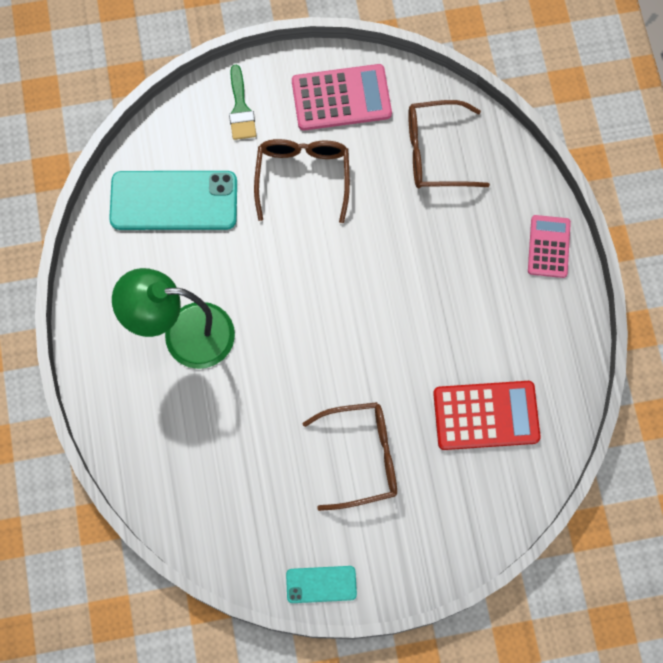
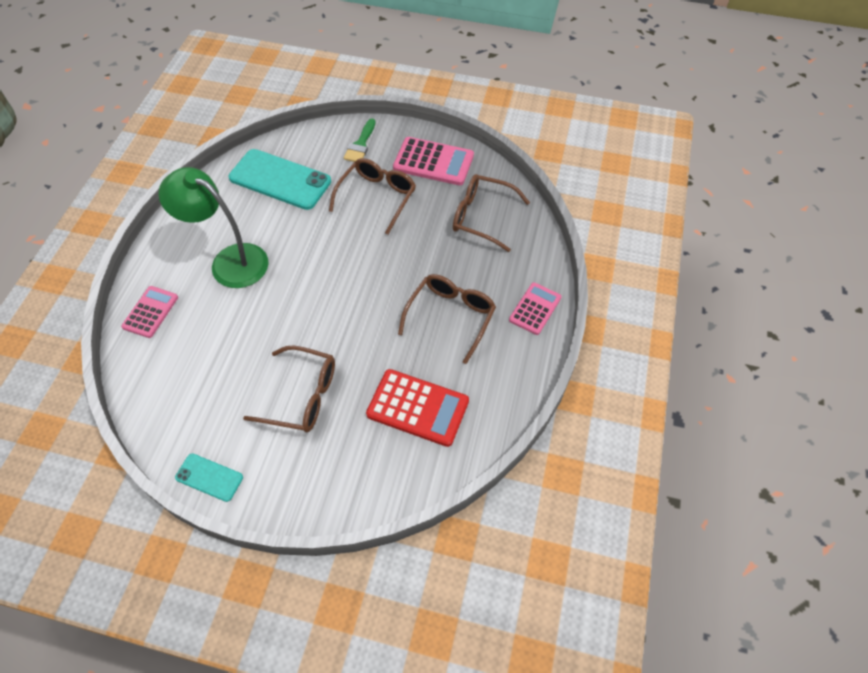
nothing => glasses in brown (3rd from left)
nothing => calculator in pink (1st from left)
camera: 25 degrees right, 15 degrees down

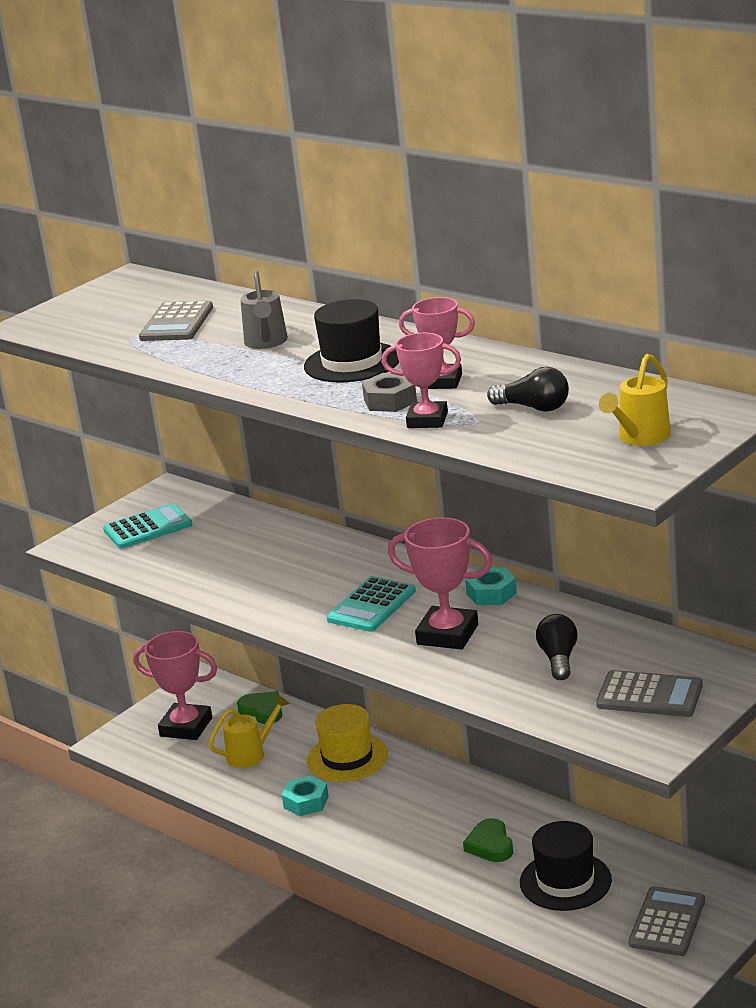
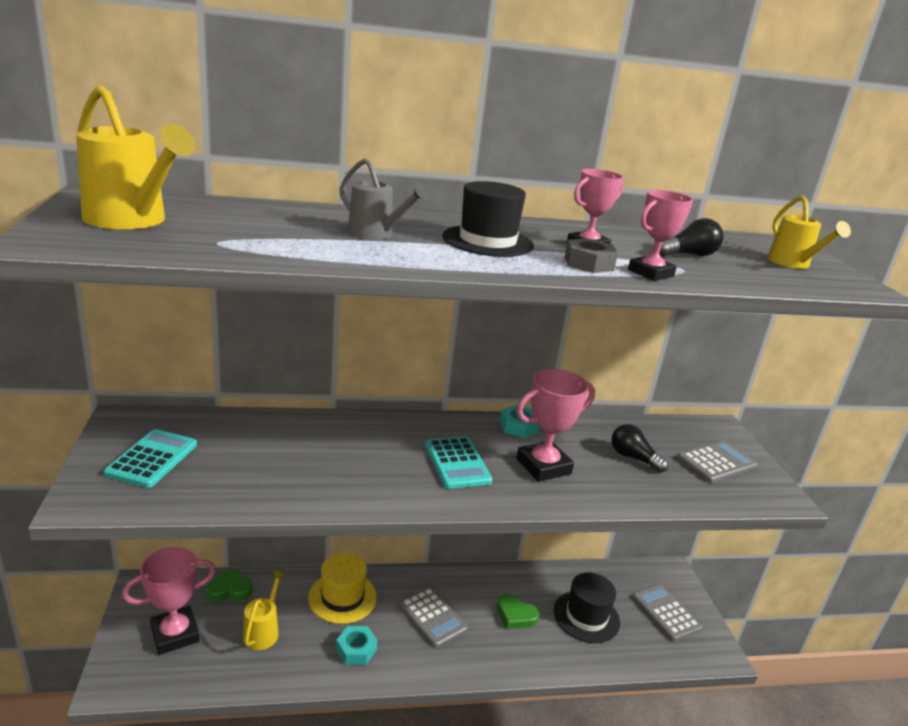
calculator in grey (1st from left), moved
nothing => watering can in yellow (1st from left)
camera: 55 degrees left, 0 degrees up

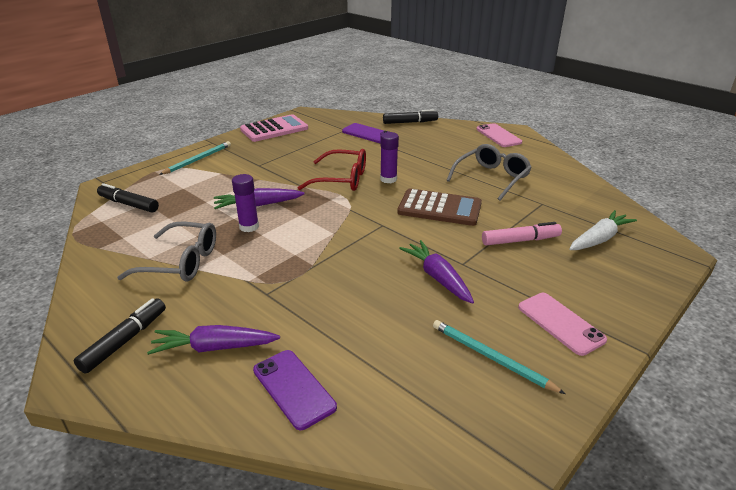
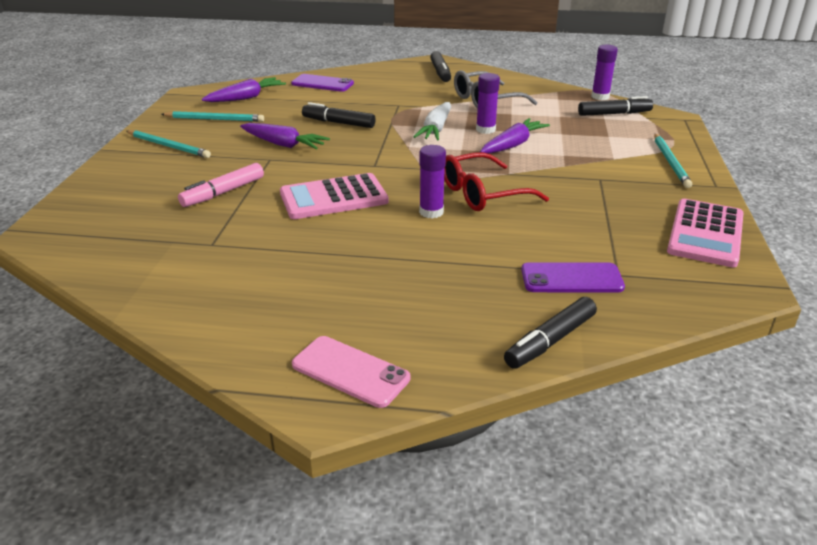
glasses in grey (2nd from left) => nothing
calculator in brown => calculator in pink (1st from left)
carrot in white, moved
phone in pink (2nd from left) => pencil in turquoise (1st from left)
carrot in purple (1st from left), moved
nothing => glue stick in purple (3rd from left)
nothing => marker in black (1st from left)
camera: 145 degrees right, 0 degrees up

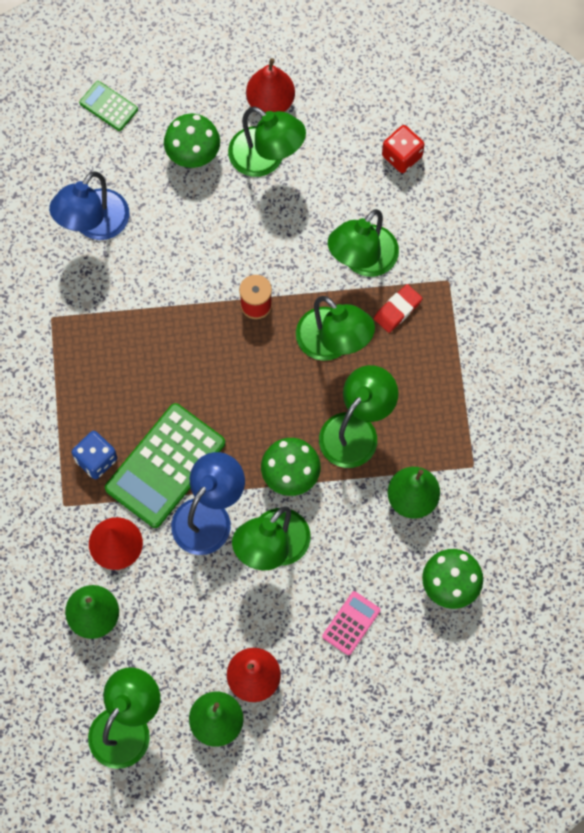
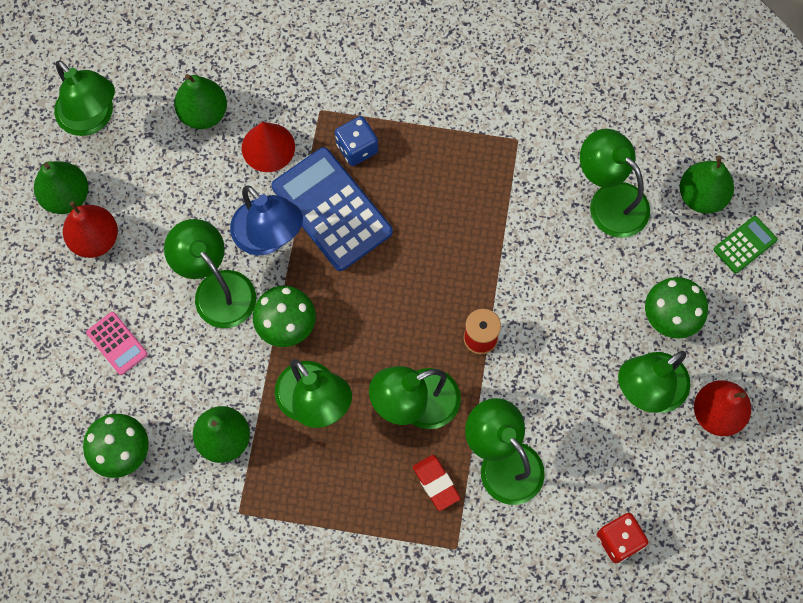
lamp in blue (1st from left) => lamp in green (6th from left)
calculator in green (2nd from left) => calculator in blue
nothing => pear in green (4th from left)
camera: 105 degrees right, 0 degrees up

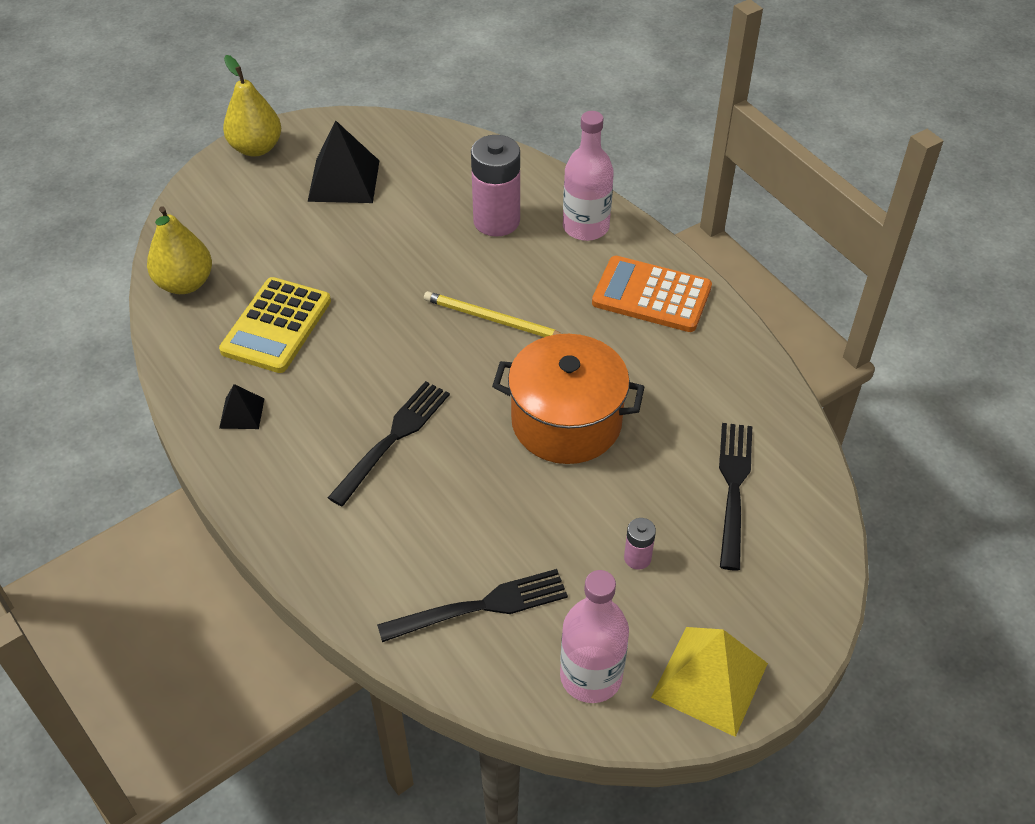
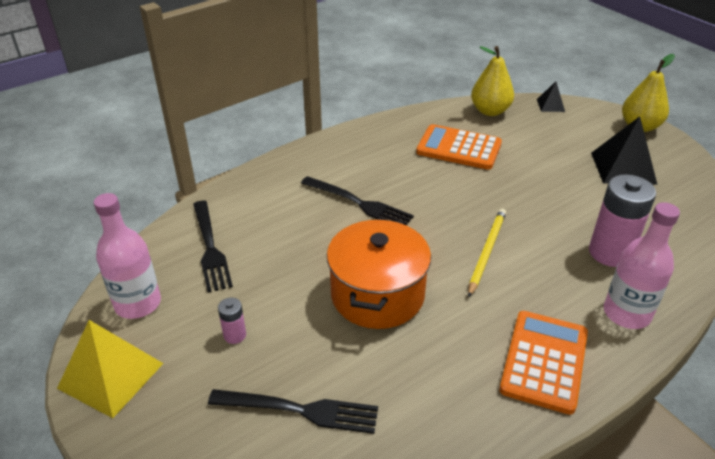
calculator in yellow => calculator in orange (1st from left)
pyramid in black (1st from left), moved
camera: 90 degrees right, 10 degrees down

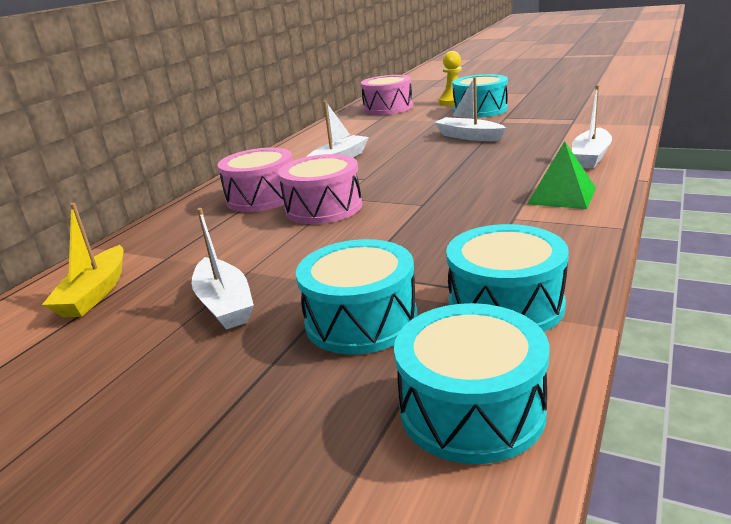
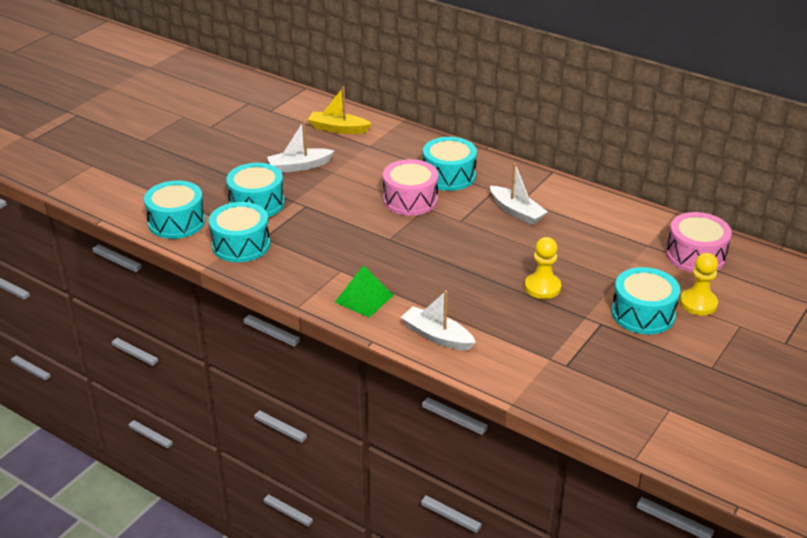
boat in white (3rd from left) => pawn in yellow (1st from left)
drum in pink (1st from left) => drum in turquoise (4th from left)
camera: 95 degrees right, 10 degrees up

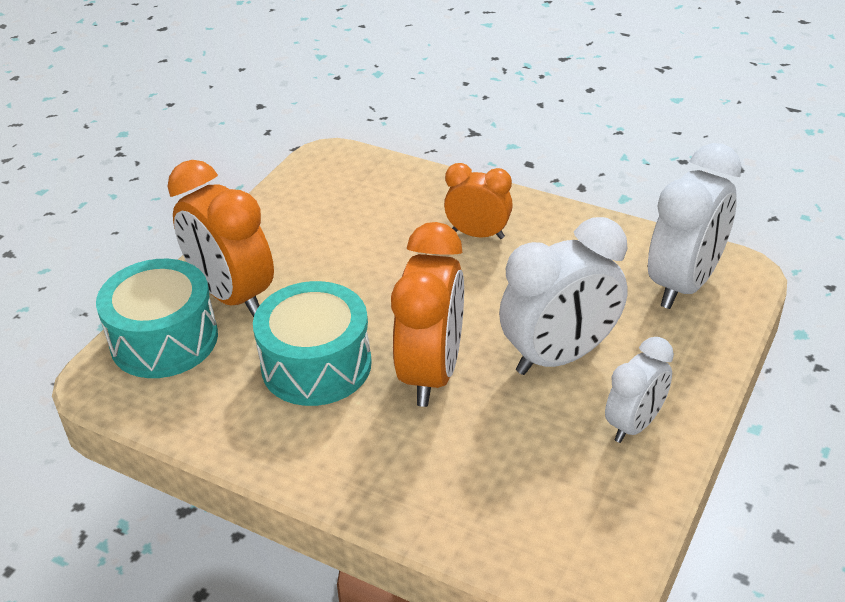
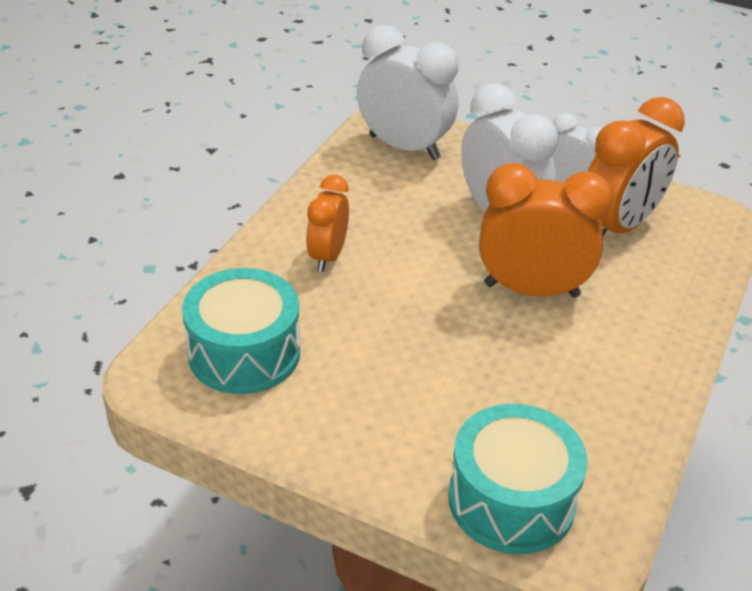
clock in orange (1st from left in the first image) => clock in orange (3rd from left), moved
drum in turquoise (2nd from left in the first image) => drum in turquoise (1st from left), moved
camera: 95 degrees left, 0 degrees up

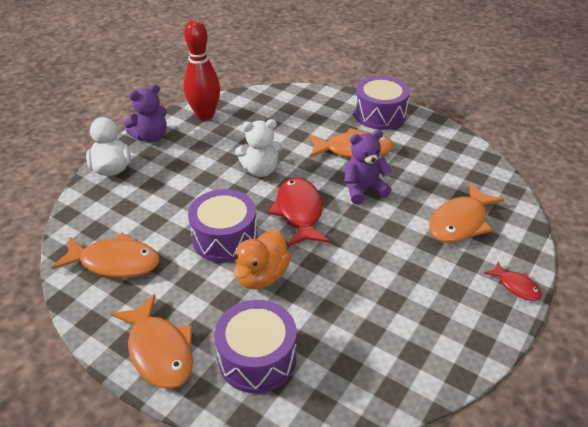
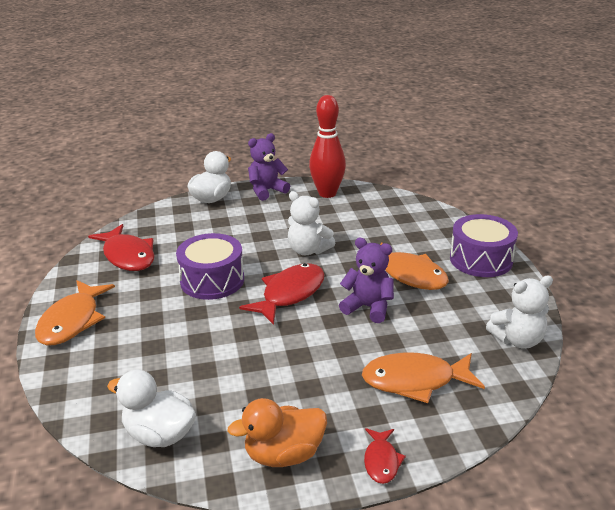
teddy bear in purple (1st from left), 135 degrees clockwise
duck in orange, moved
fish in orange (1st from left) => fish in red (1st from left)
drum in purple (2nd from left) => nothing
nothing => teddy bear in white (2nd from left)
nothing => duck in white (1st from left)
camera: 45 degrees right, 10 degrees down

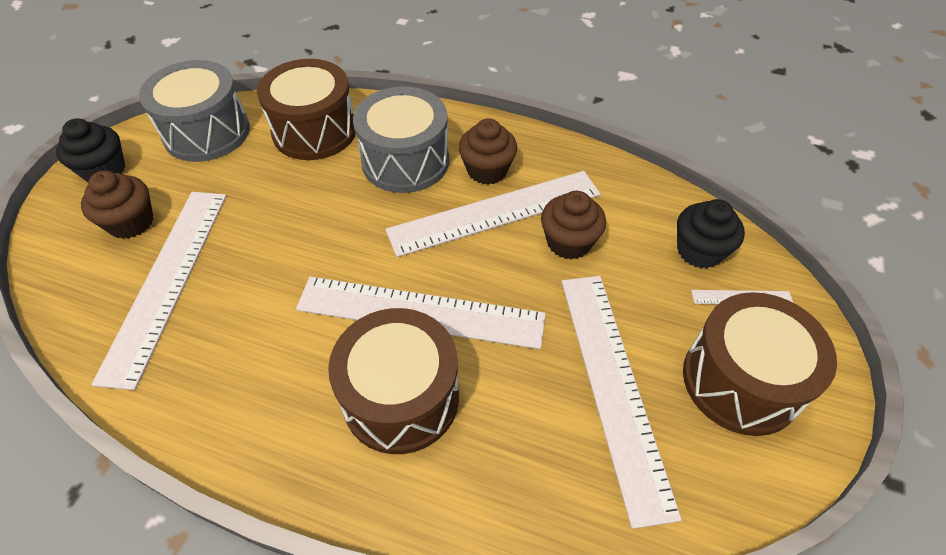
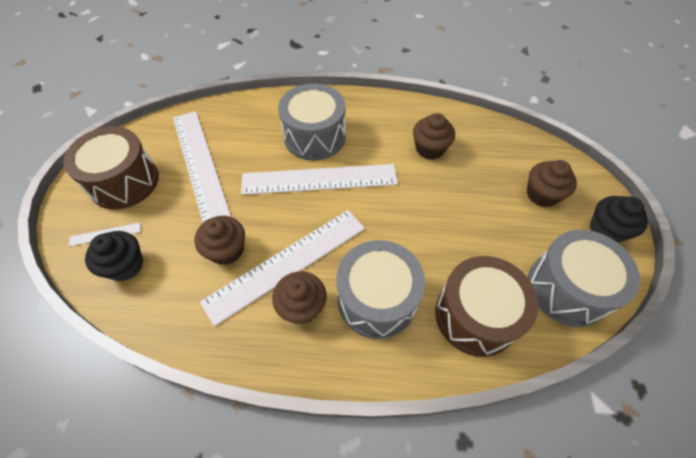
ruler in white (1st from left) => nothing
drum in brown (2nd from left) => drum in grey (1st from left)
nothing => cupcake in brown (3rd from left)
camera: 165 degrees right, 5 degrees up

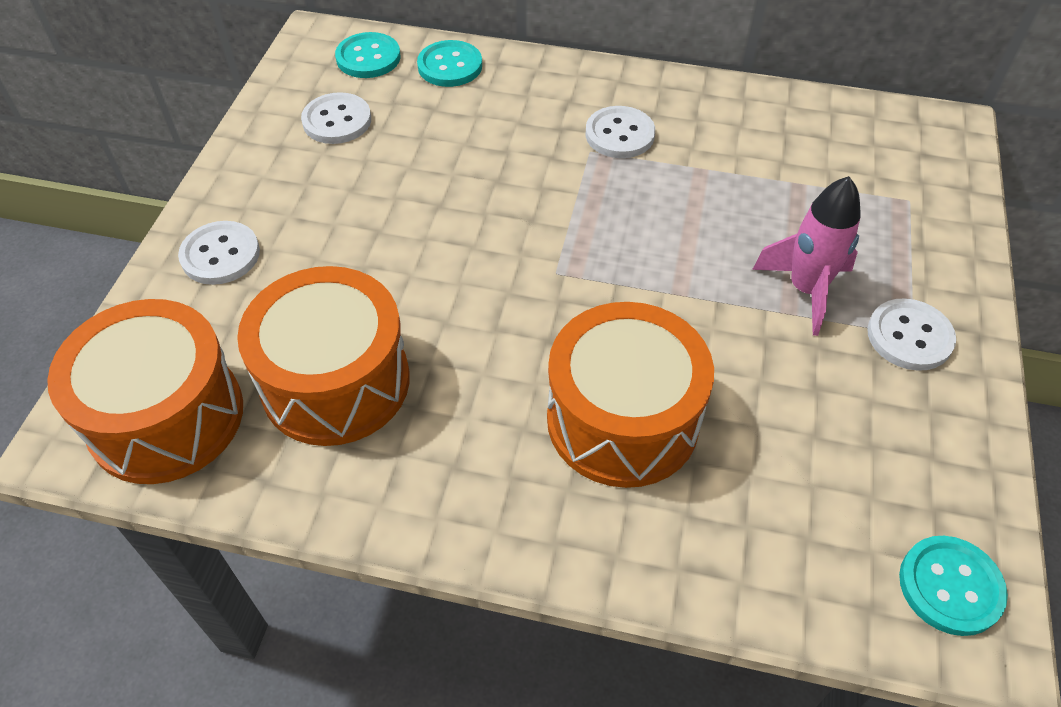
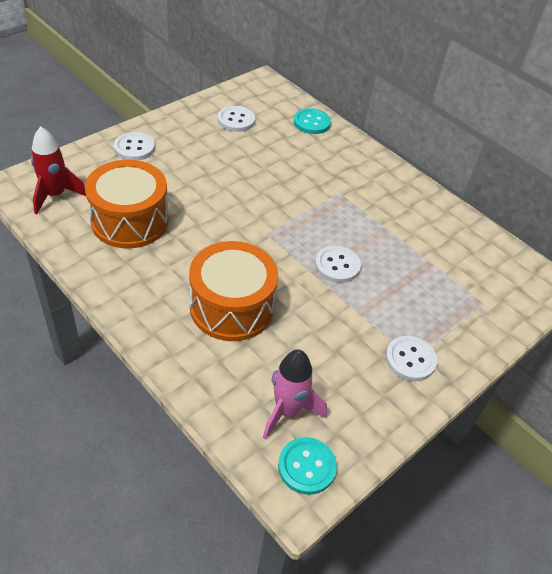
button in turquoise (1st from left) => nothing
button in white (3rd from left), moved
rocket in pink, moved
drum in orange (1st from left) => rocket in red
camera: 30 degrees right, 5 degrees down

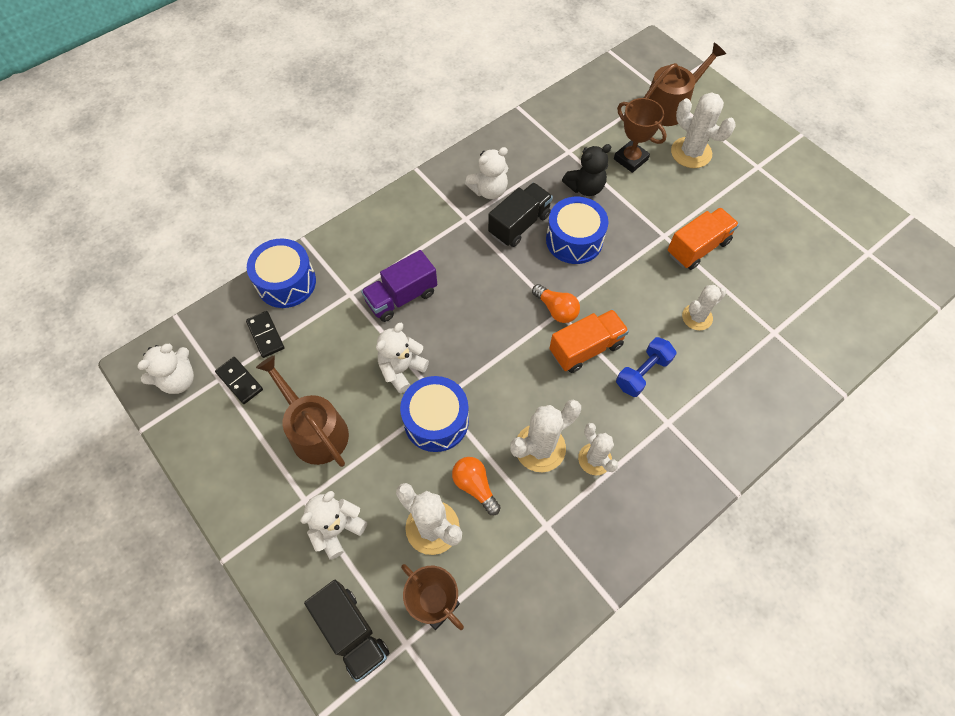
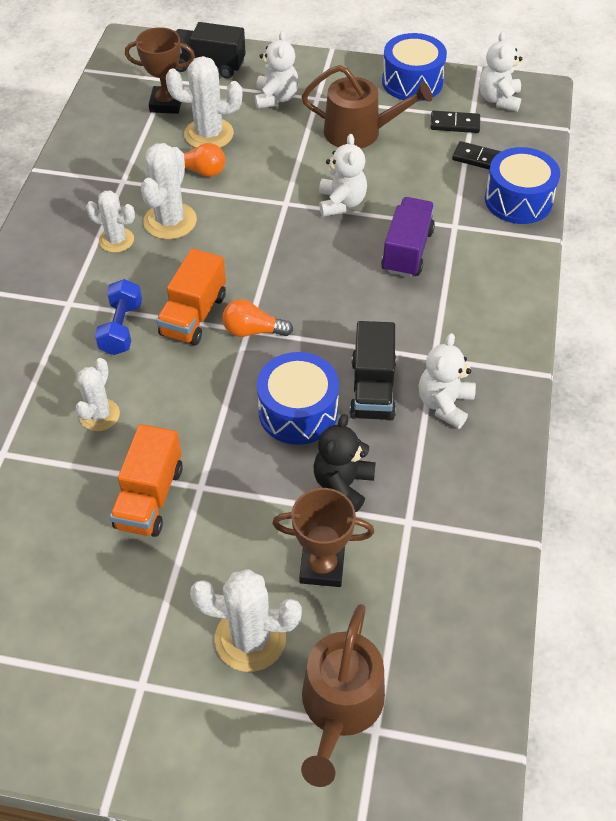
drum in blue (2nd from left), moved
camera: 140 degrees right, 10 degrees down

